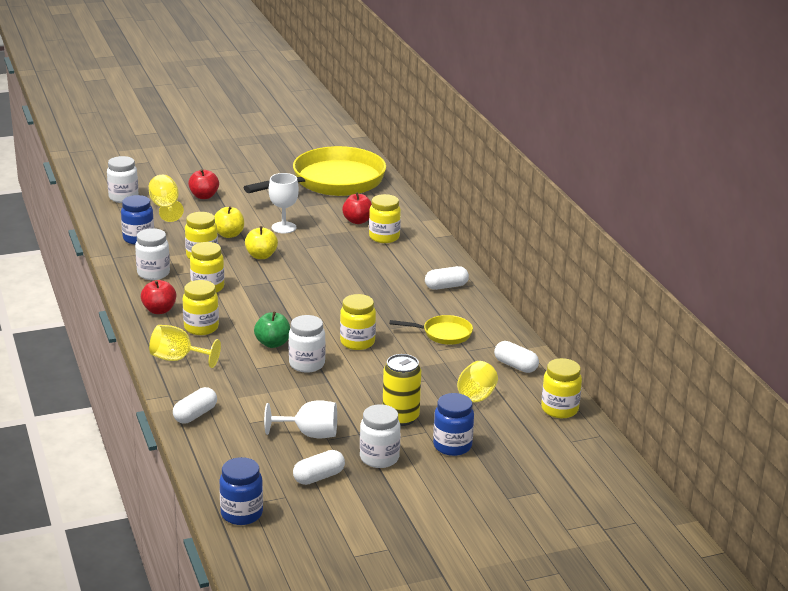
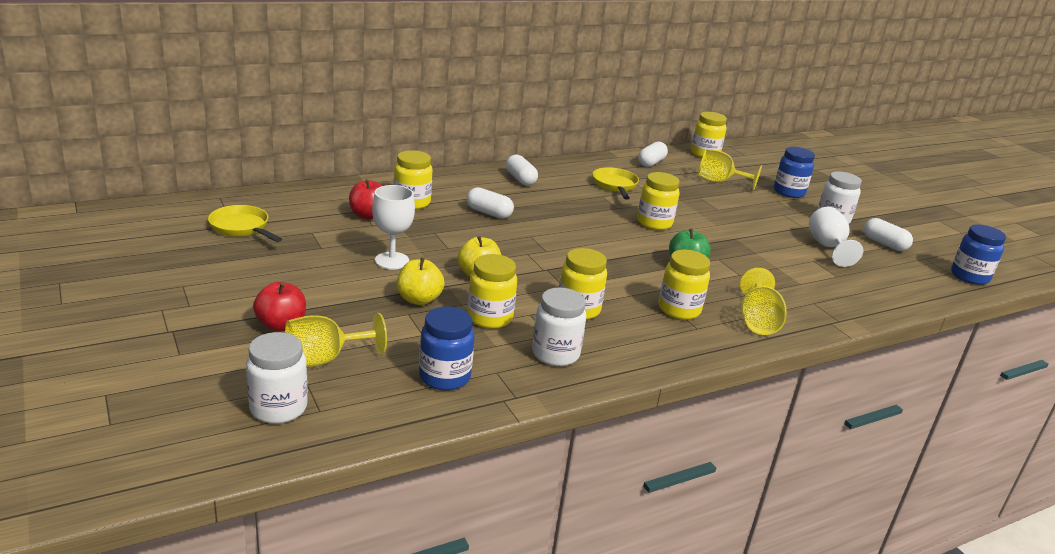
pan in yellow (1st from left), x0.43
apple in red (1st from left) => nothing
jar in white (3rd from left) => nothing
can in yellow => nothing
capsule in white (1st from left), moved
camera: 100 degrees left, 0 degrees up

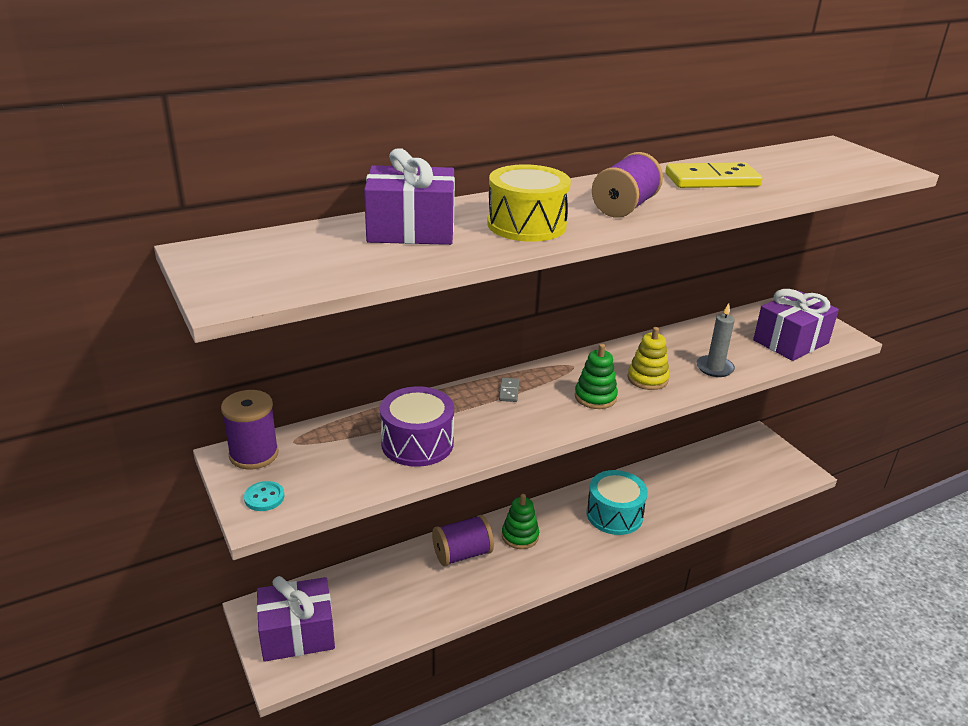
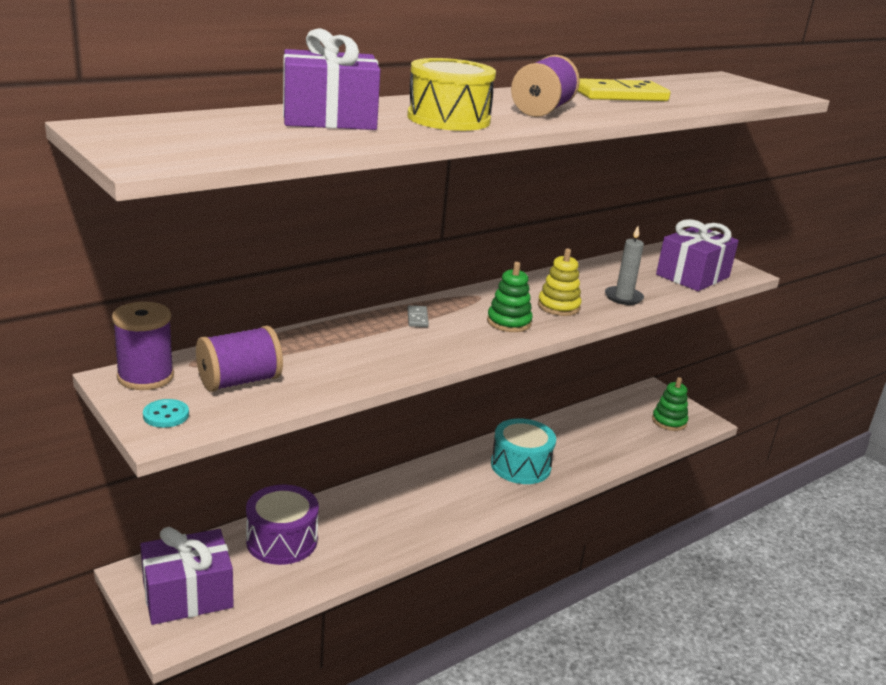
drum in purple, moved
stacking toy in green (1st from left in the first image) => stacking toy in green (2nd from left), moved
spool in purple (2nd from left), moved
camera: 10 degrees left, 5 degrees down

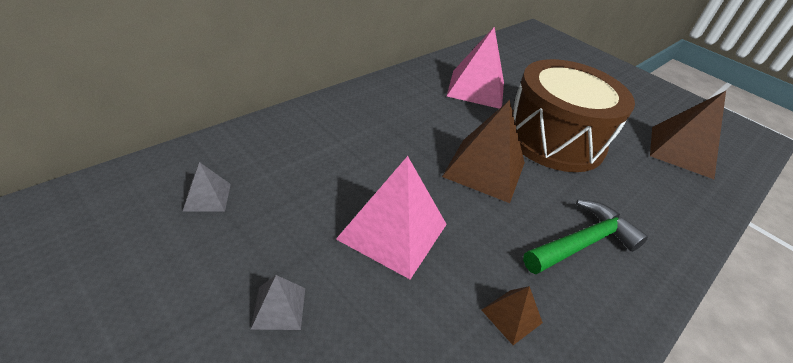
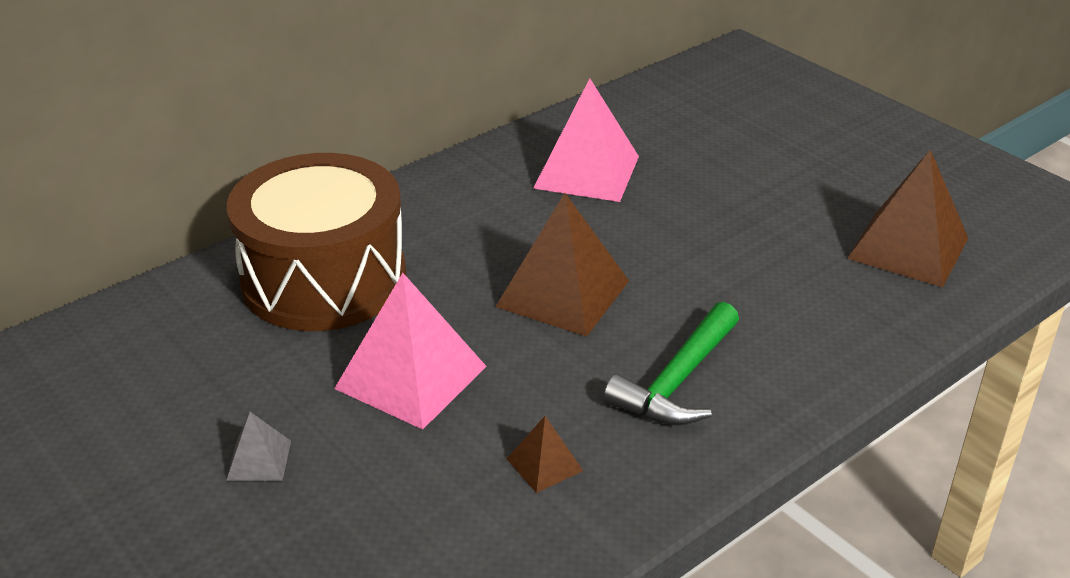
drum in brown, moved
pyramid in grey (1st from left) => nothing
hammer in green, 150 degrees clockwise
camera: 10 degrees right, 5 degrees down

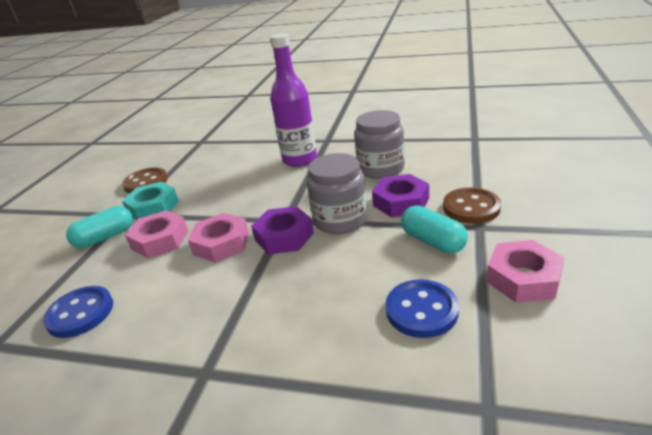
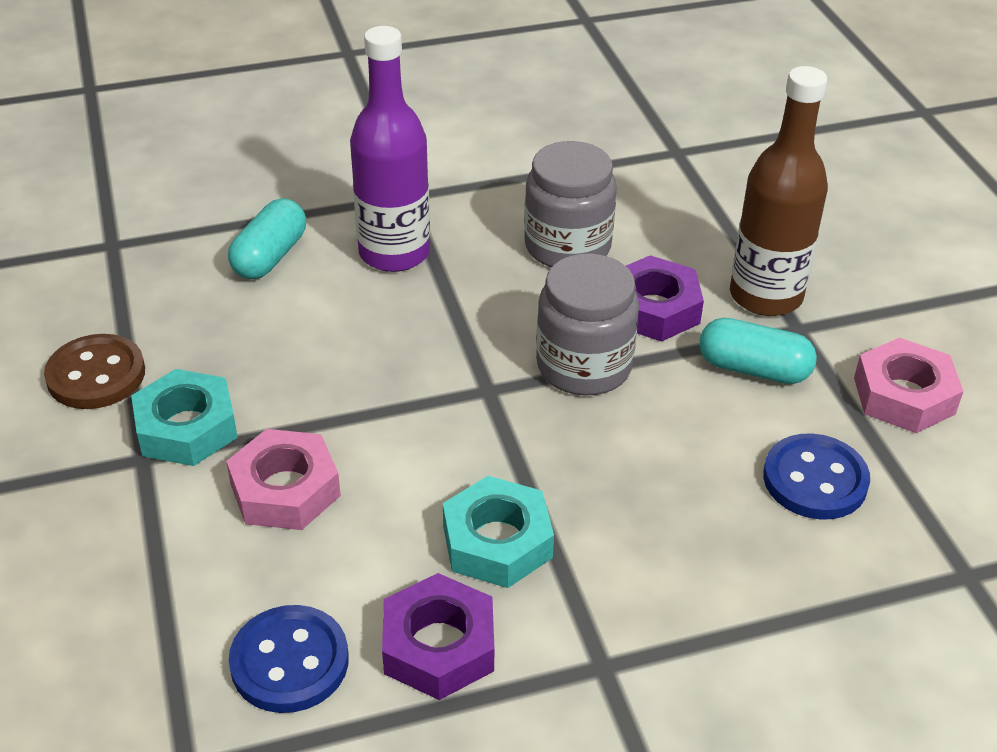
button in brown (2nd from left) => bottle in brown
capsule in turquoise (1st from left), moved
nut in purple (1st from left), moved
nut in pink (2nd from left) => nothing
nothing => nut in turquoise (2nd from left)
camera: 35 degrees left, 10 degrees up

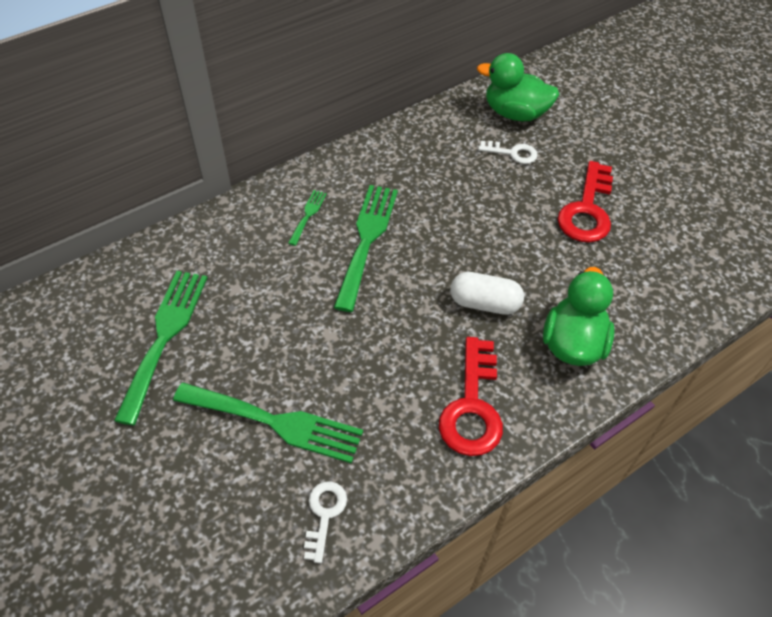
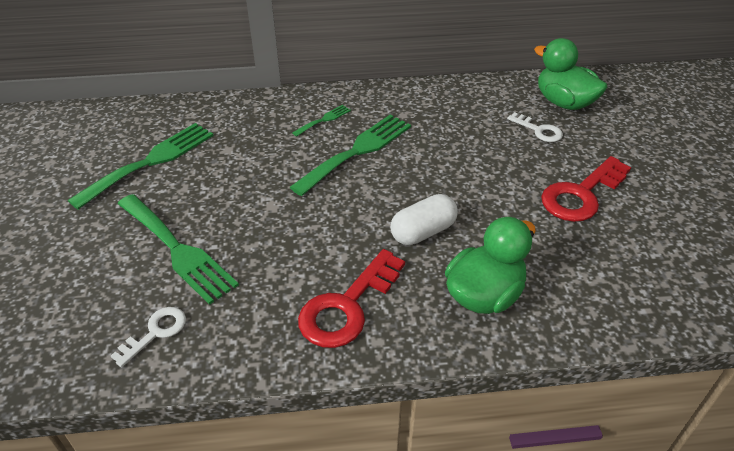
capsule in white, 75 degrees counterclockwise
camera: 30 degrees right, 10 degrees down

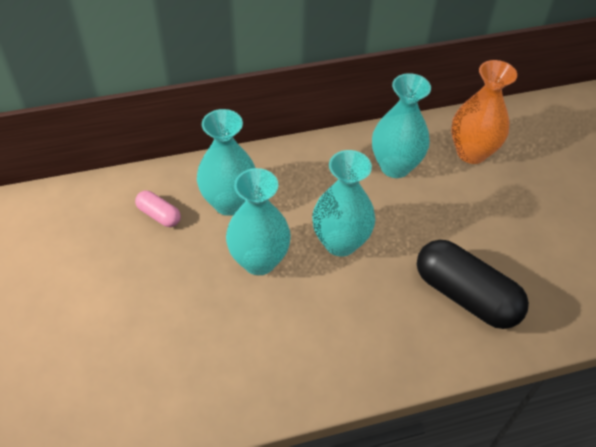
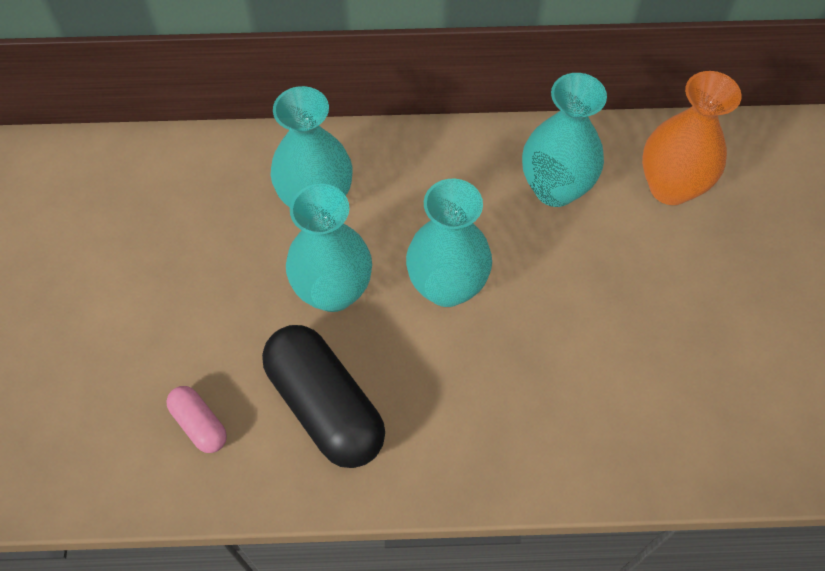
capsule in pink, moved
capsule in black, moved
camera: 15 degrees right, 10 degrees up

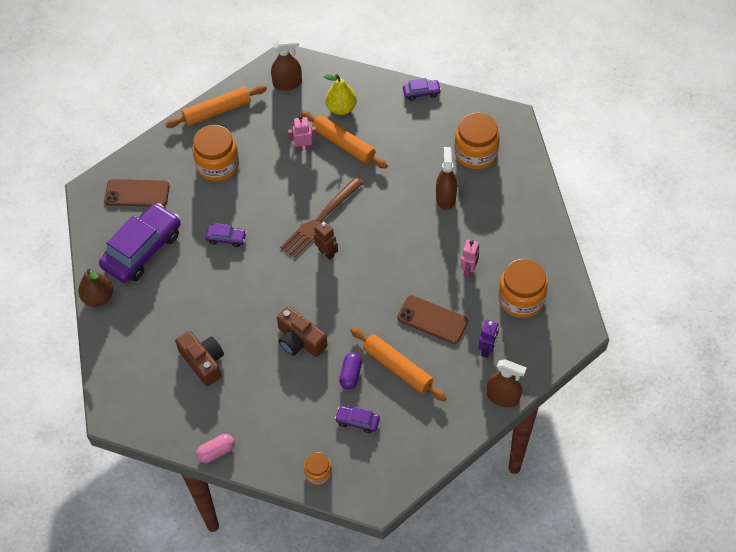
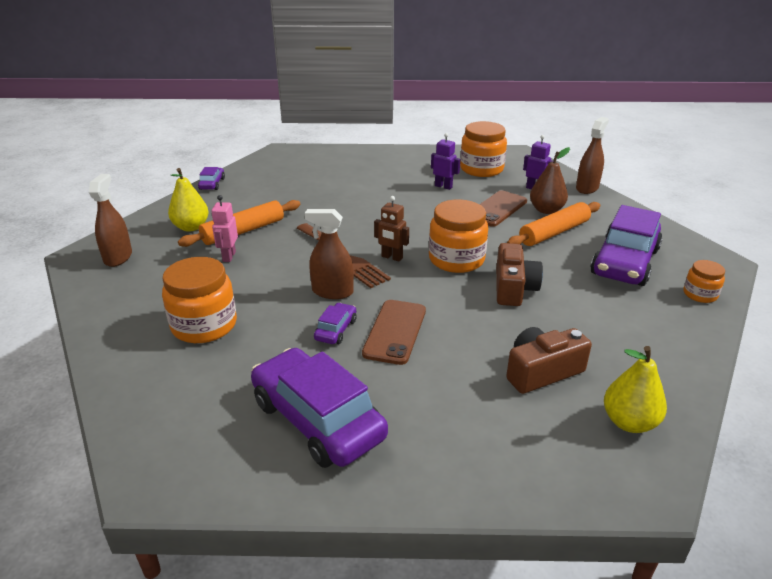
rolling pin in orange (1st from left) => nothing
jar in orange (3rd from left in the first image) => jar in orange (2nd from left), moved
spray bottle in brown (2nd from left), moved
phone in brown (1st from left), moved
robot in brown, 120 degrees counterclockwise
robot in pink (2nd from left) => robot in purple (1st from left)
pear in brown, moved
camera in brown (2nd from left in the first image) => camera in brown (1st from left), 45 degrees counterclockwise
capsule in purple => nothing
car in purple (3rd from left in the first image) => car in purple (4th from left), x2.24
capsule in pink => nothing
nothing => pear in yellow (2nd from left)
camera: 80 degrees left, 25 degrees down

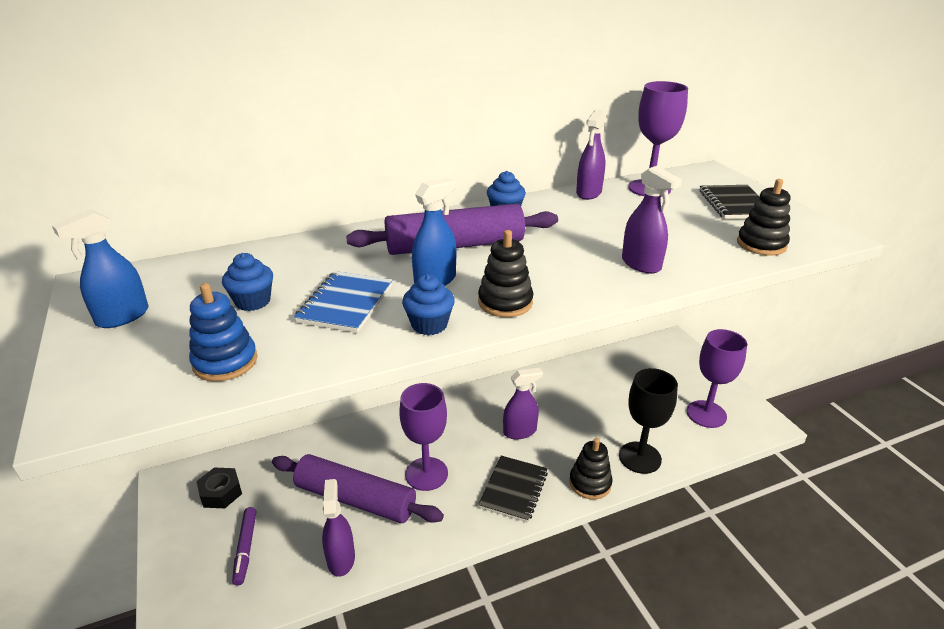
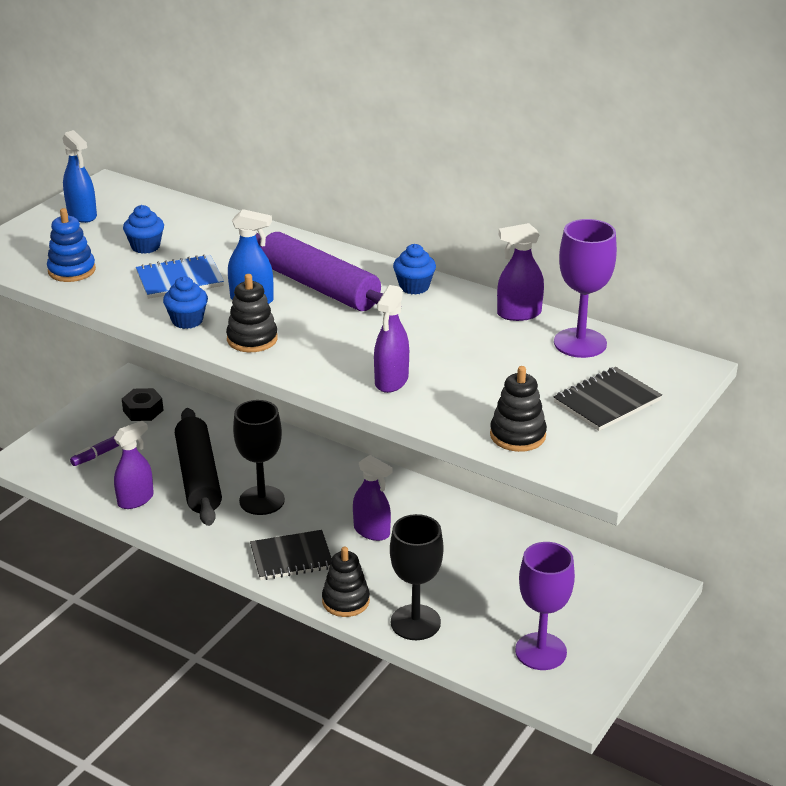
spray bottle in blue (1st from left), 135 degrees counterclockwise
goblet in purple (1st from left) => goblet in black (1st from left)
rolling pin in purple (1st from left) => rolling pin in black
camera: 55 degrees right, 0 degrees up

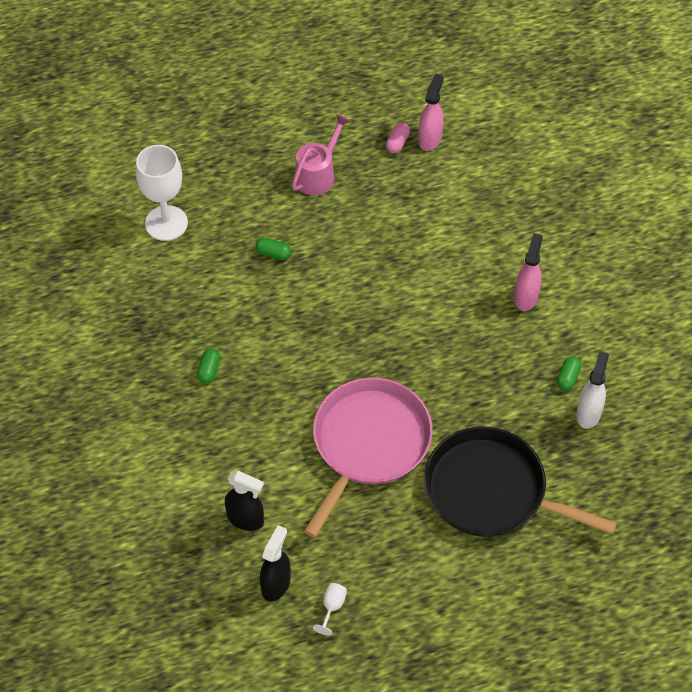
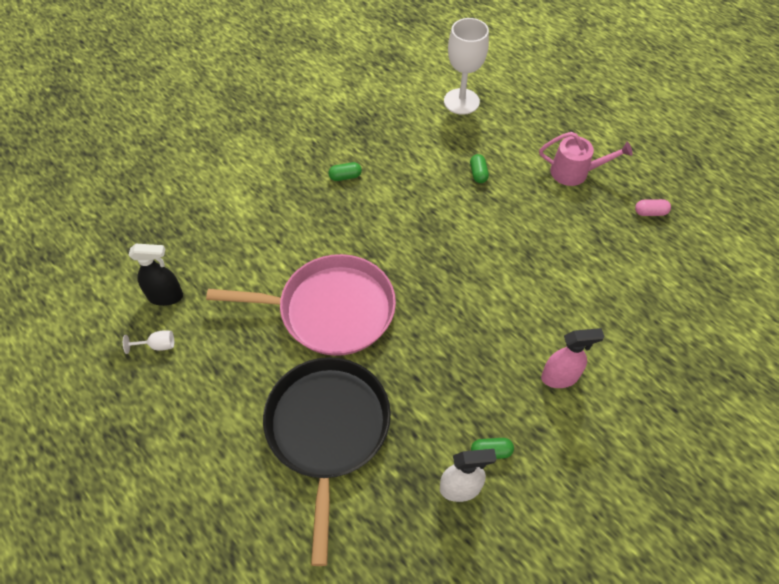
spray bottle in pink (1st from left) => nothing
spray bottle in black (1st from left) => nothing
camera: 65 degrees right, 0 degrees up

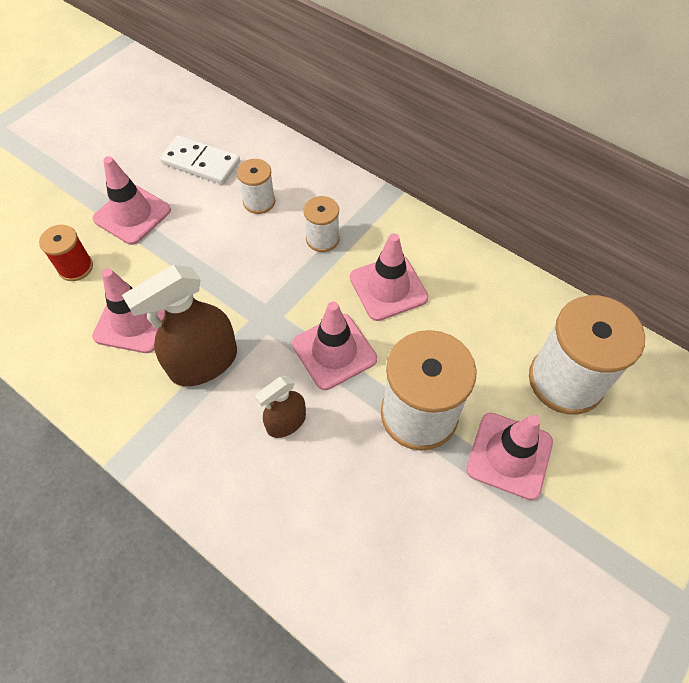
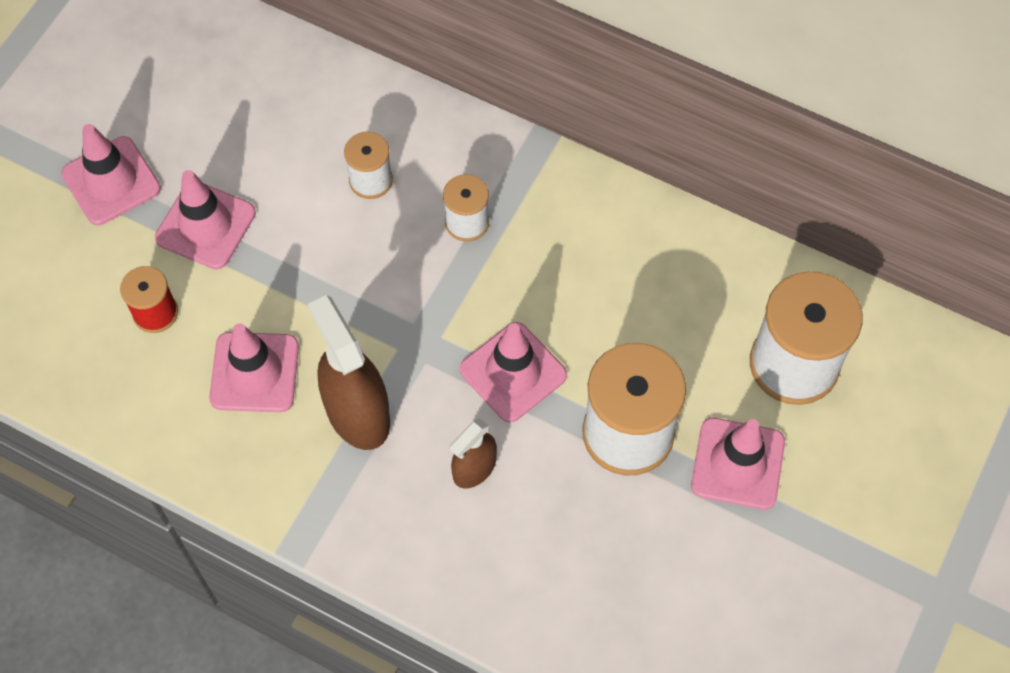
domino in white => nothing
traffic cone in pink (4th from left in the first image) => traffic cone in pink (1st from left), moved
spray bottle in brown (1st from left), 105 degrees clockwise
camera: 10 degrees left, 5 degrees up

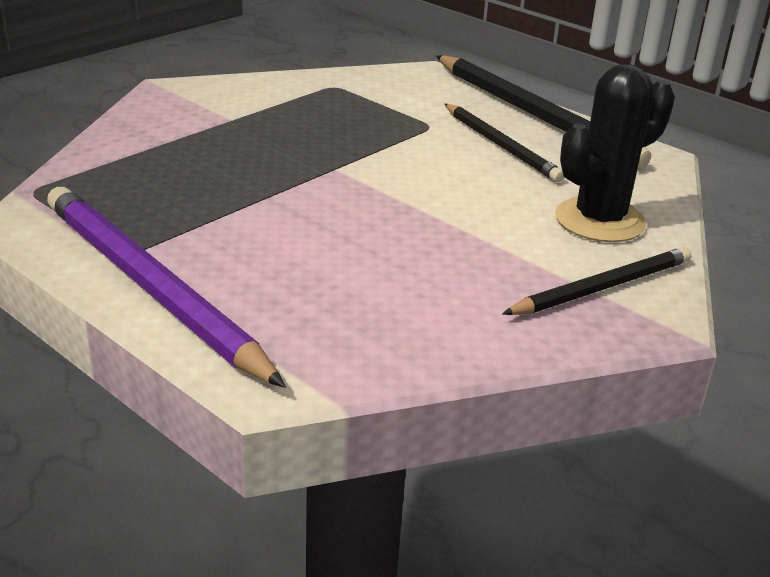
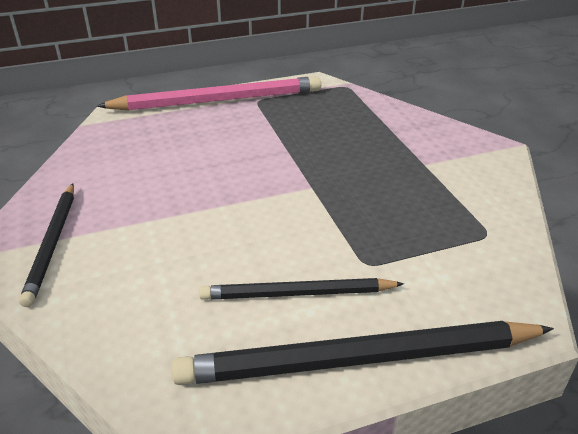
cactus in black => nothing
pencil in purple => pencil in pink
camera: 120 degrees right, 5 degrees up

